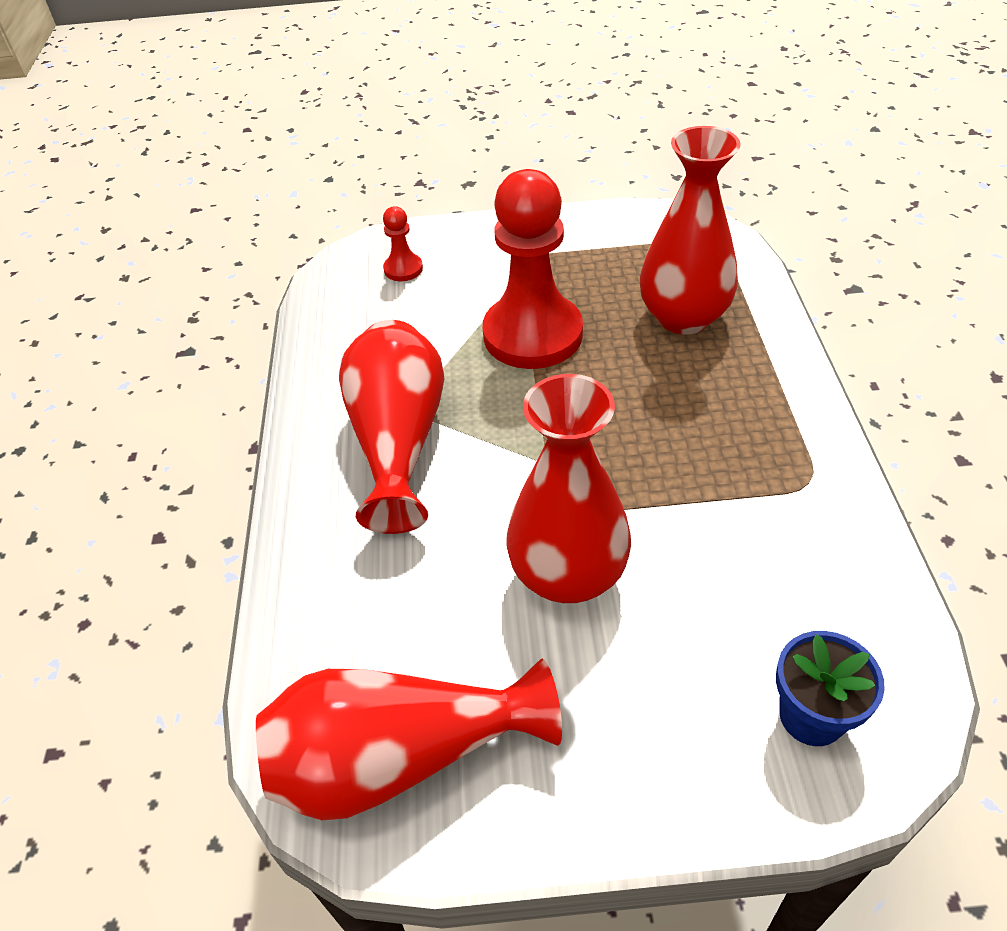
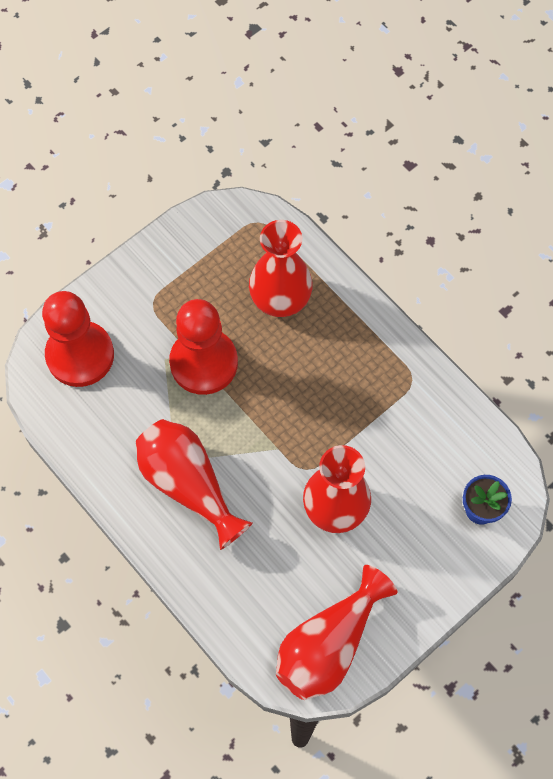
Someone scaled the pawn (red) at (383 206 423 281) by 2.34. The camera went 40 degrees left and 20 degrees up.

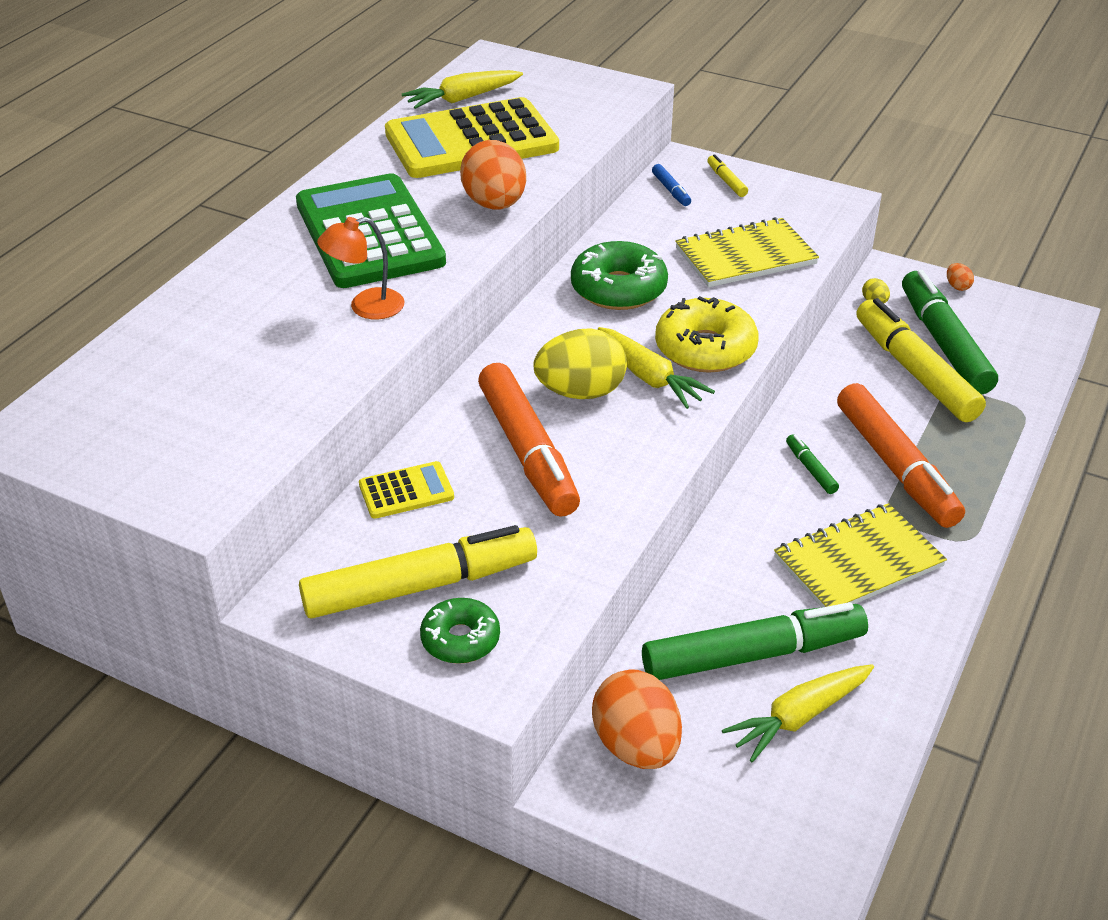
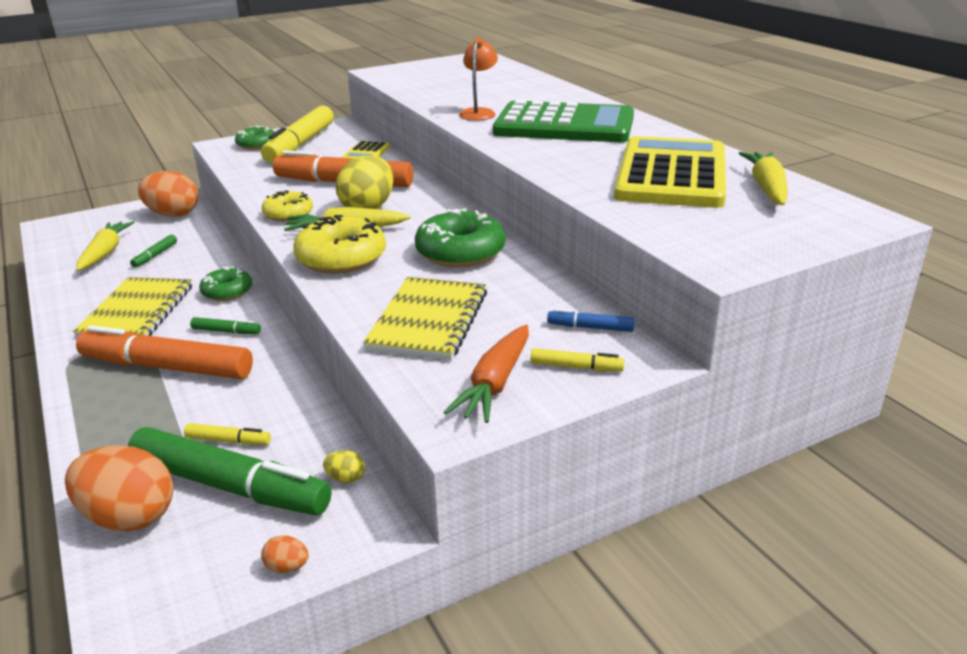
Someone carried the egg (orange) from (460 140 526 210) to (65 445 174 531). Someone scaled the marker (green) at (642 602 868 680) by 0.42. Someone scaled the marker (yellow) at (856 298 986 422) by 0.42. Someone put down the donut (green) at (199 266 252 301). Someone put down the donut (yellow) at (262 191 313 222). Someone put down the carrot (orange) at (444 325 529 423). The camera went 125 degrees right and 10 degrees down.

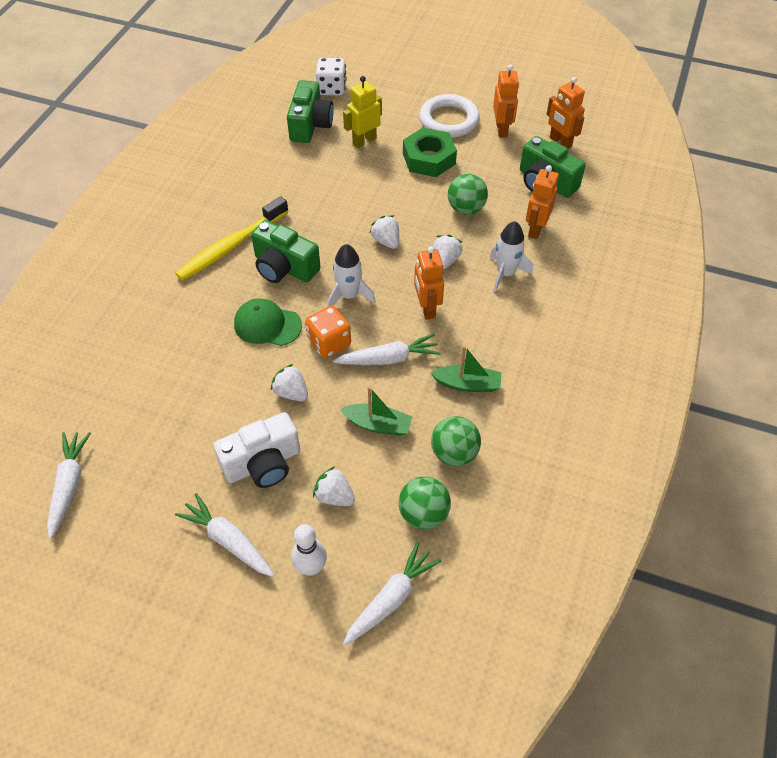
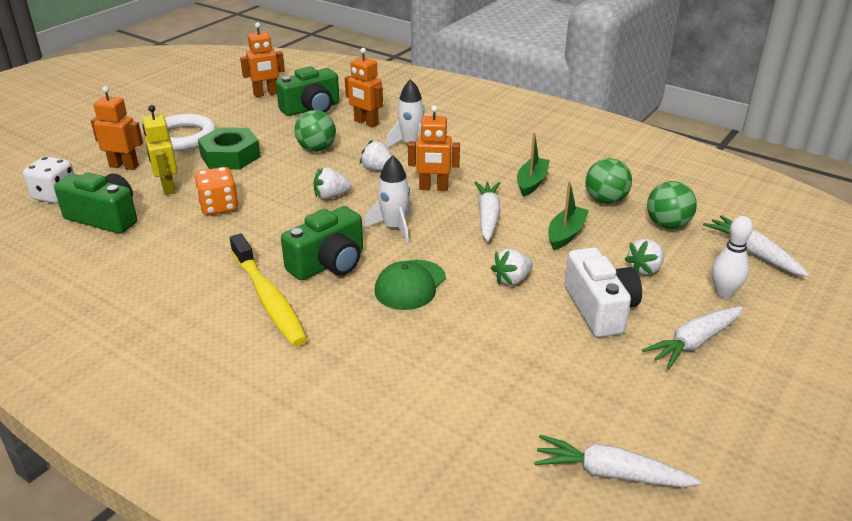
Someone carried the robot (orange) from (493 64 519 137) to (91 86 143 170). Someone carried the dice (orange) from (305 306 351 358) to (194 167 239 215). The camera went 75 degrees left and 20 degrees down.

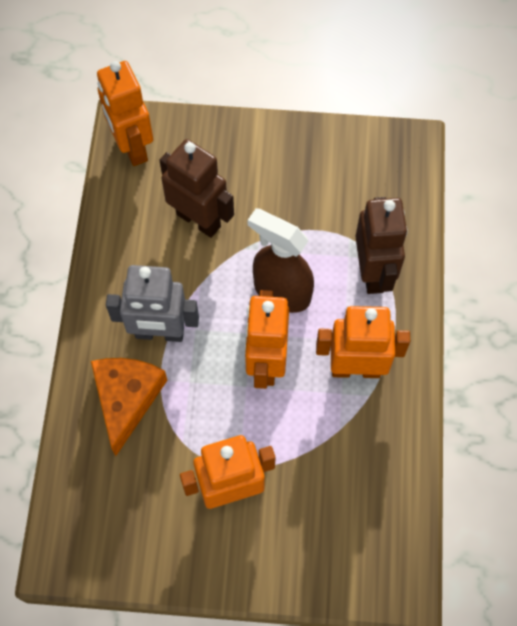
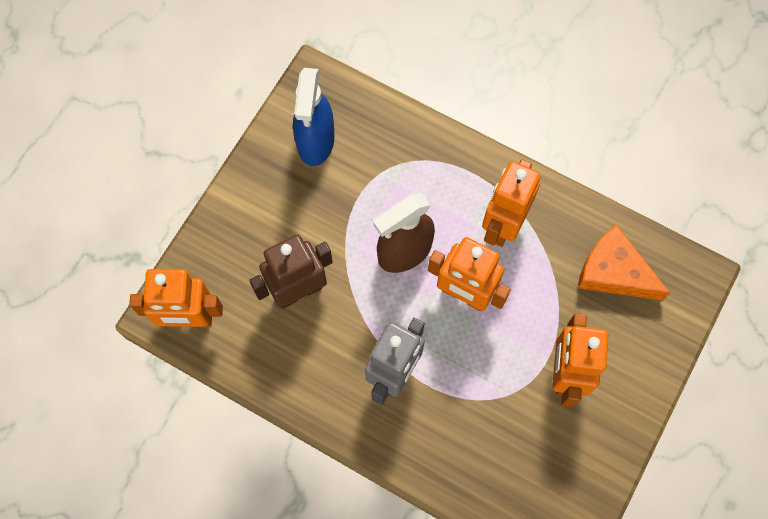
Someone put down the spray bottle (blue) at (293 68 335 166). Someone carried the cheese (orange) from (91 358 168 456) to (578 224 670 301). Someone took away the robot (brown) at (355 197 407 294). The camera went 65 degrees left and 5 degrees up.

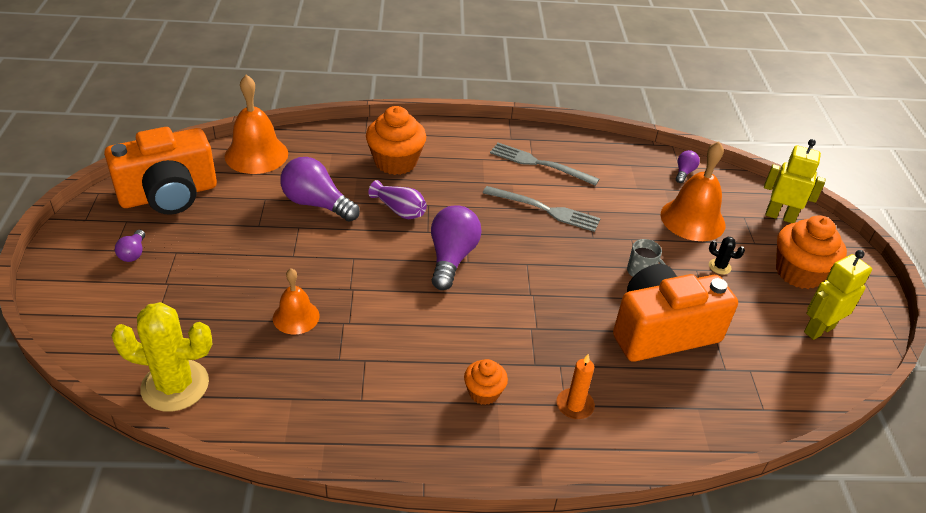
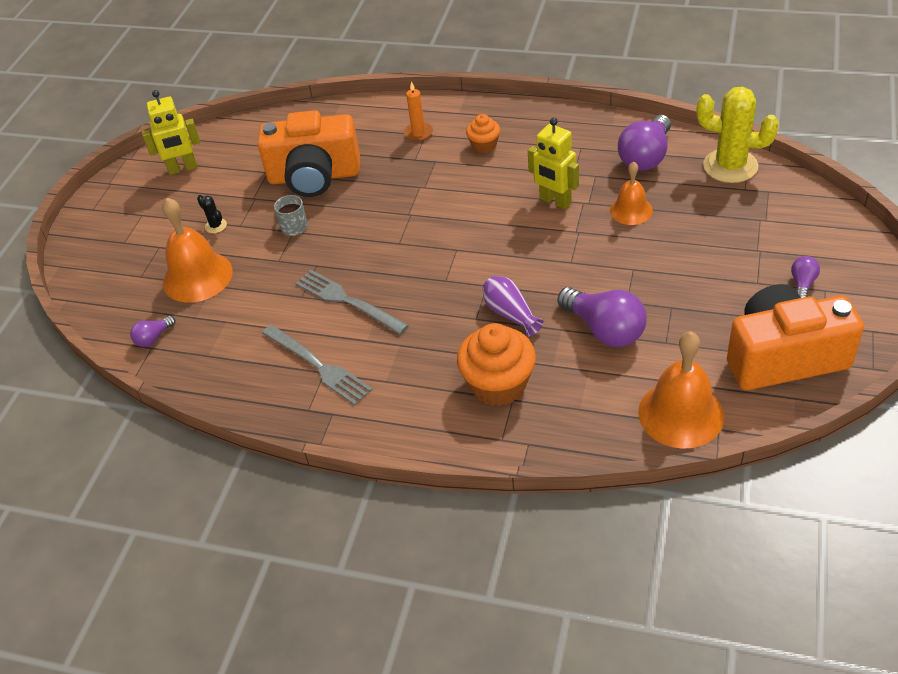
Someone carried the robot (yellow) from (764 139 826 223) to (528 118 579 209). Someone carried the light bulb (purple) from (431 205 482 290) to (618 115 671 171). Someone took away the cupcake (orange) at (776 215 847 289). The camera went 155 degrees left and 5 degrees up.

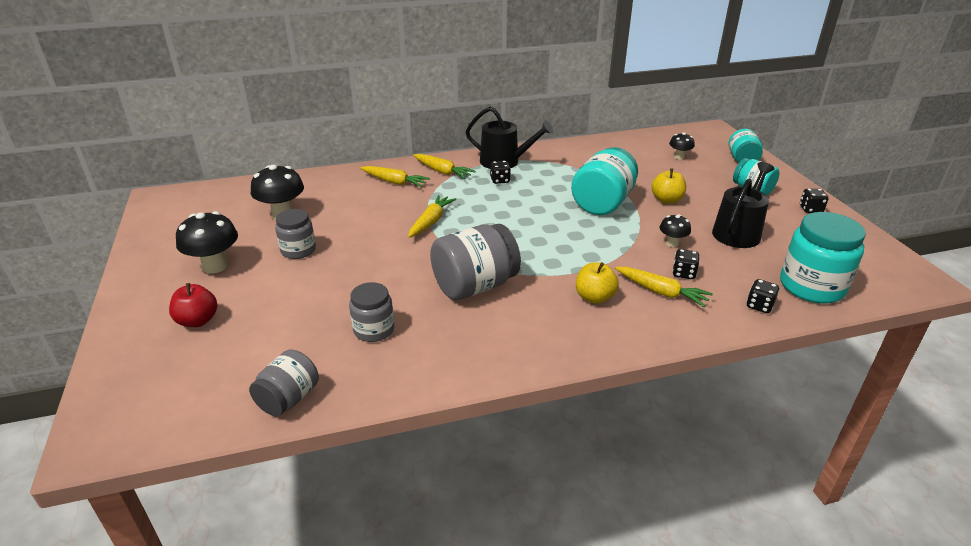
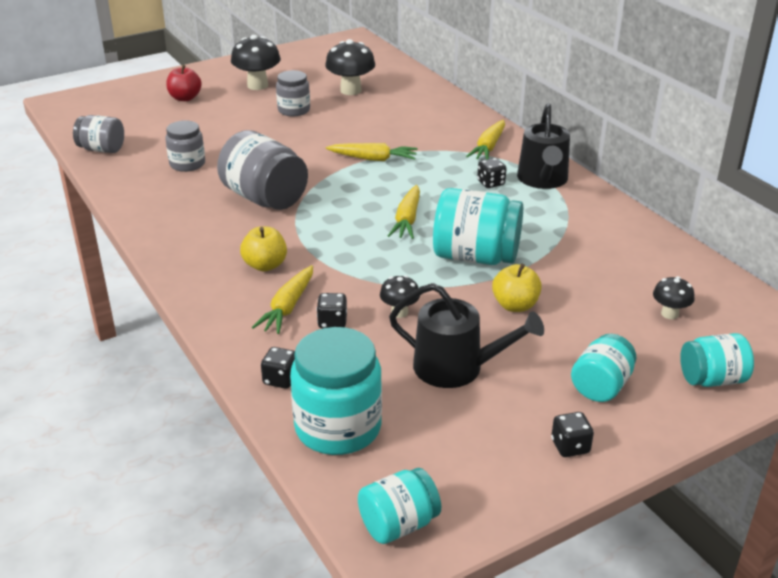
Someone put down the jar (turquoise) at (358 468 441 544). Someone carried the carrot (yellow) from (360 166 430 187) to (388 185 420 239). The camera went 75 degrees right and 0 degrees up.

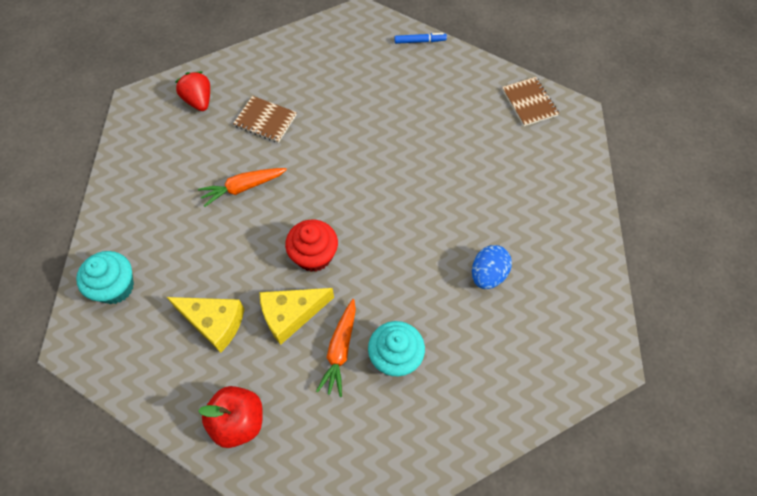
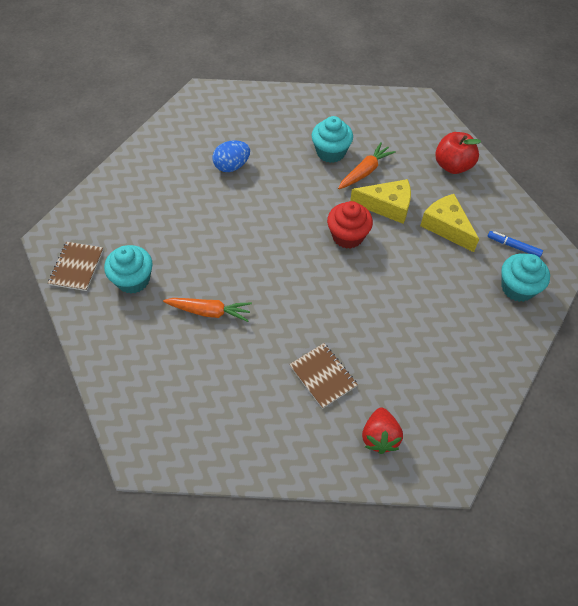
Someone put down the cupcake (turquoise) at (104 245 153 294). Someone carried the carrot (orange) from (198 168 287 207) to (163 298 252 322). Someone carried the marker (blue) from (395 33 447 44) to (488 231 543 257). The camera went 150 degrees left and 5 degrees down.

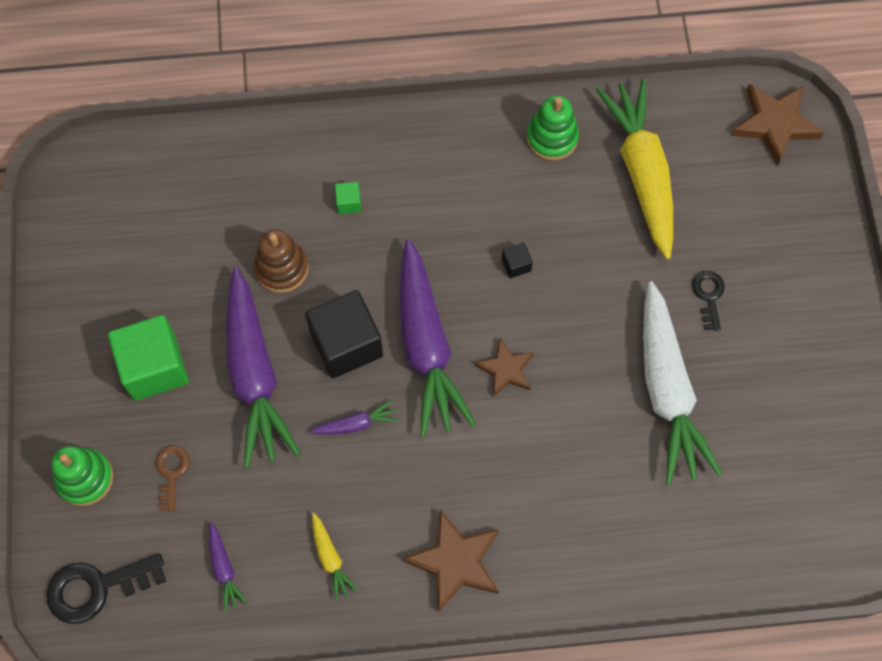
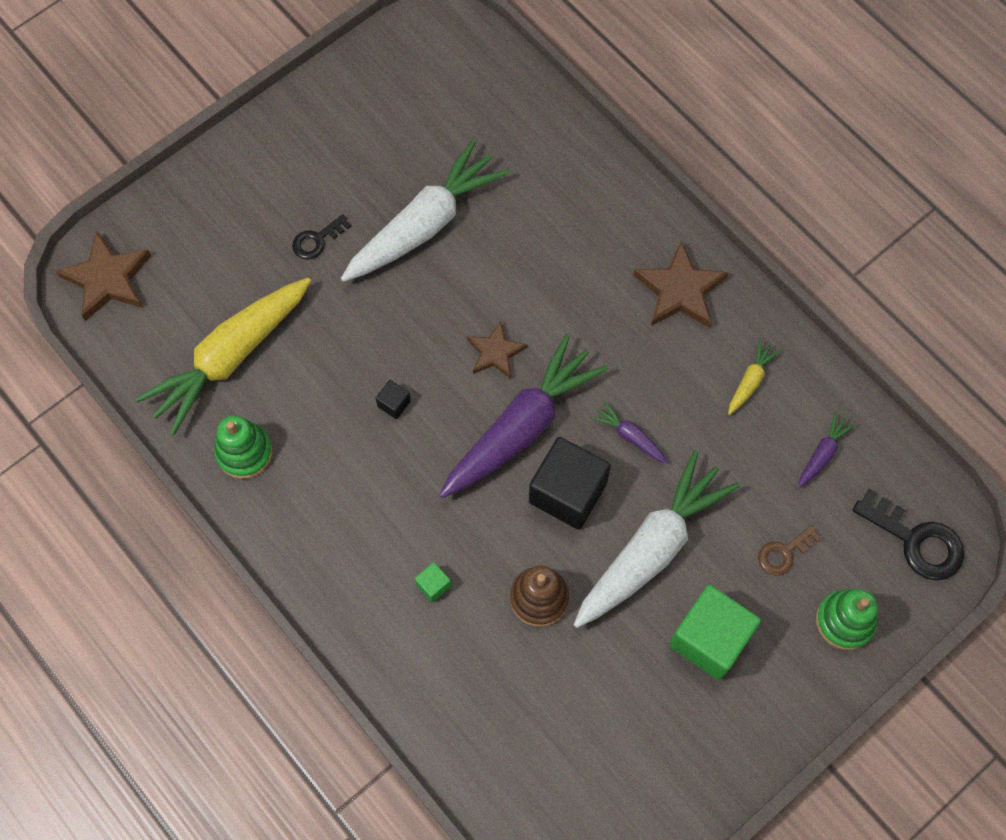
Someone repainted the carrot (purple) at (226 267 301 468), which became the carrot (white) at (574 450 739 628). The camera went 125 degrees left and 0 degrees up.

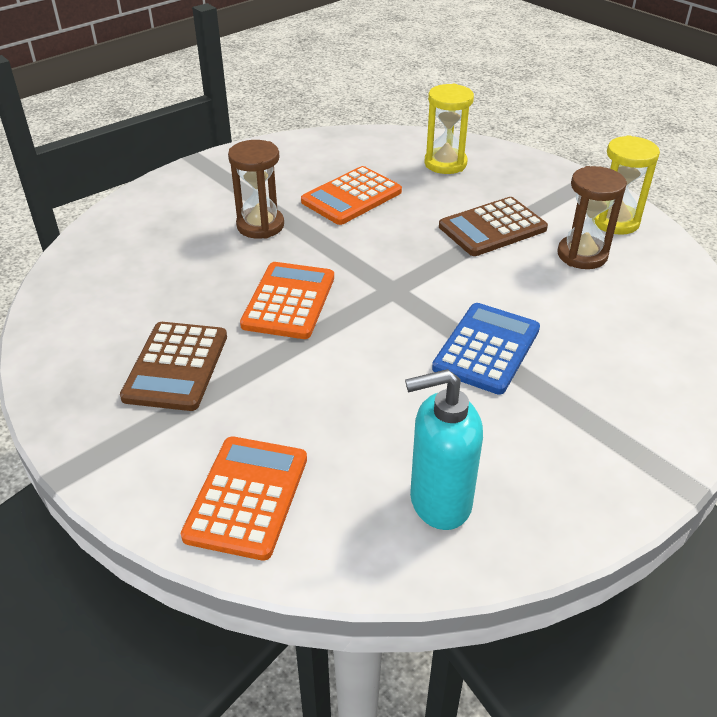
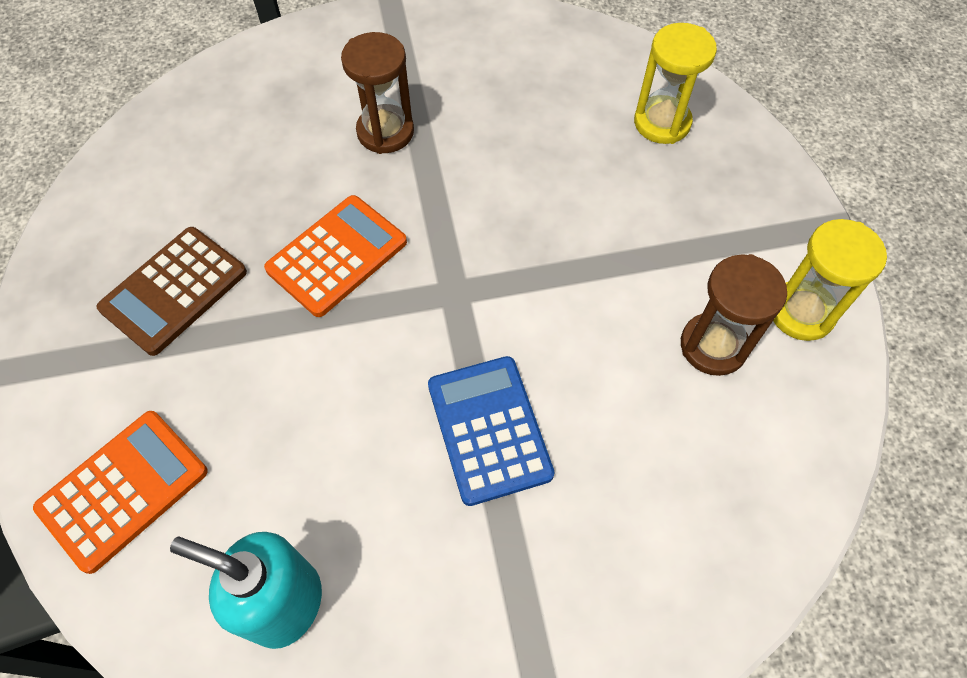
Someone rotated the calculator (blue) at (432 303 540 395) by 75 degrees counterclockwise. Someone took away the calculator (orange) at (301 166 402 225). Someone took away the calculator (brown) at (439 197 548 256). The camera went 30 degrees right and 20 degrees up.

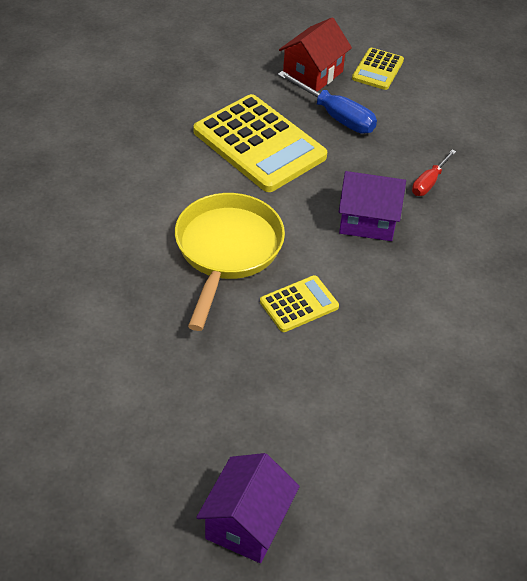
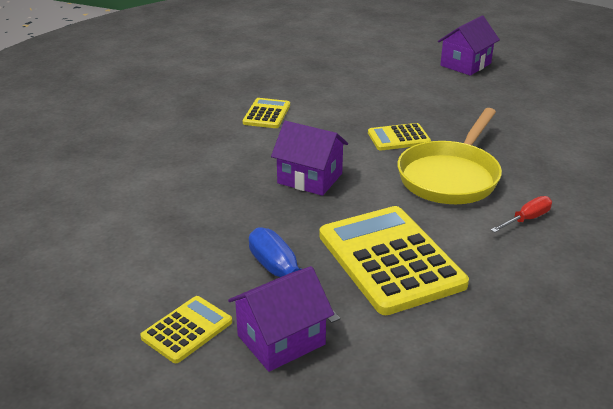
Someone repainted the house (red) at (279 17 352 92), which became the house (purple) at (228 266 334 372). Someone put down the calculator (yellow) at (243 98 290 128). Someone carried the screwdriver (red) from (412 149 456 196) to (491 196 552 233). The camera went 160 degrees left and 15 degrees down.

